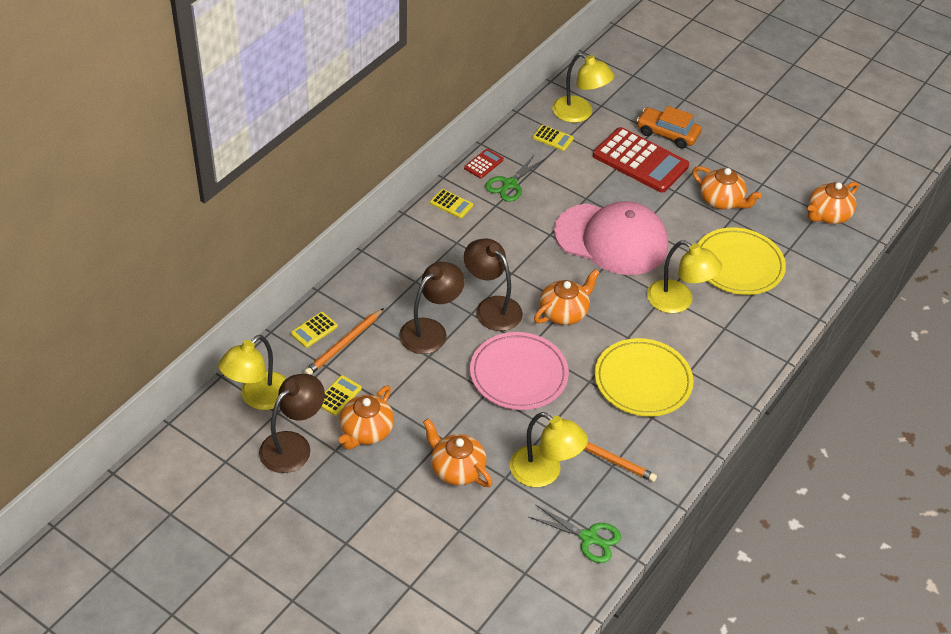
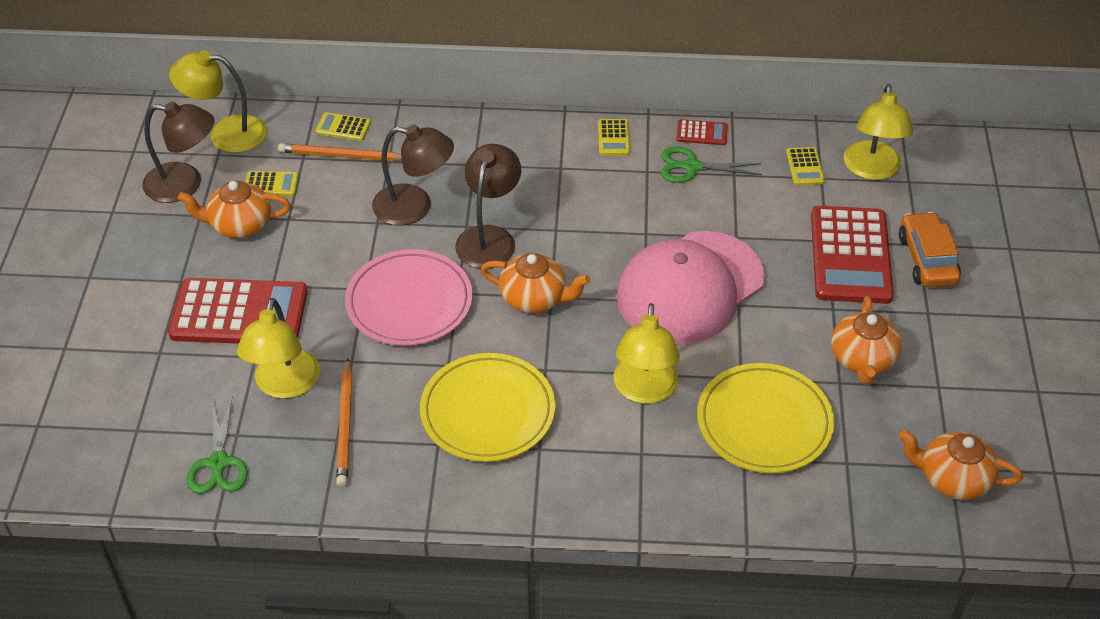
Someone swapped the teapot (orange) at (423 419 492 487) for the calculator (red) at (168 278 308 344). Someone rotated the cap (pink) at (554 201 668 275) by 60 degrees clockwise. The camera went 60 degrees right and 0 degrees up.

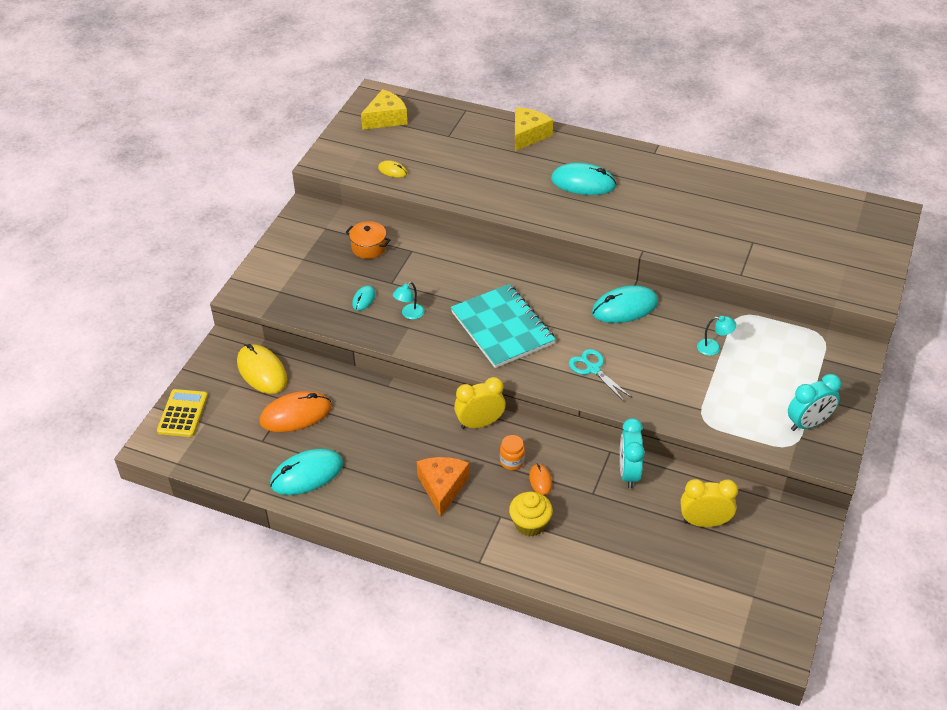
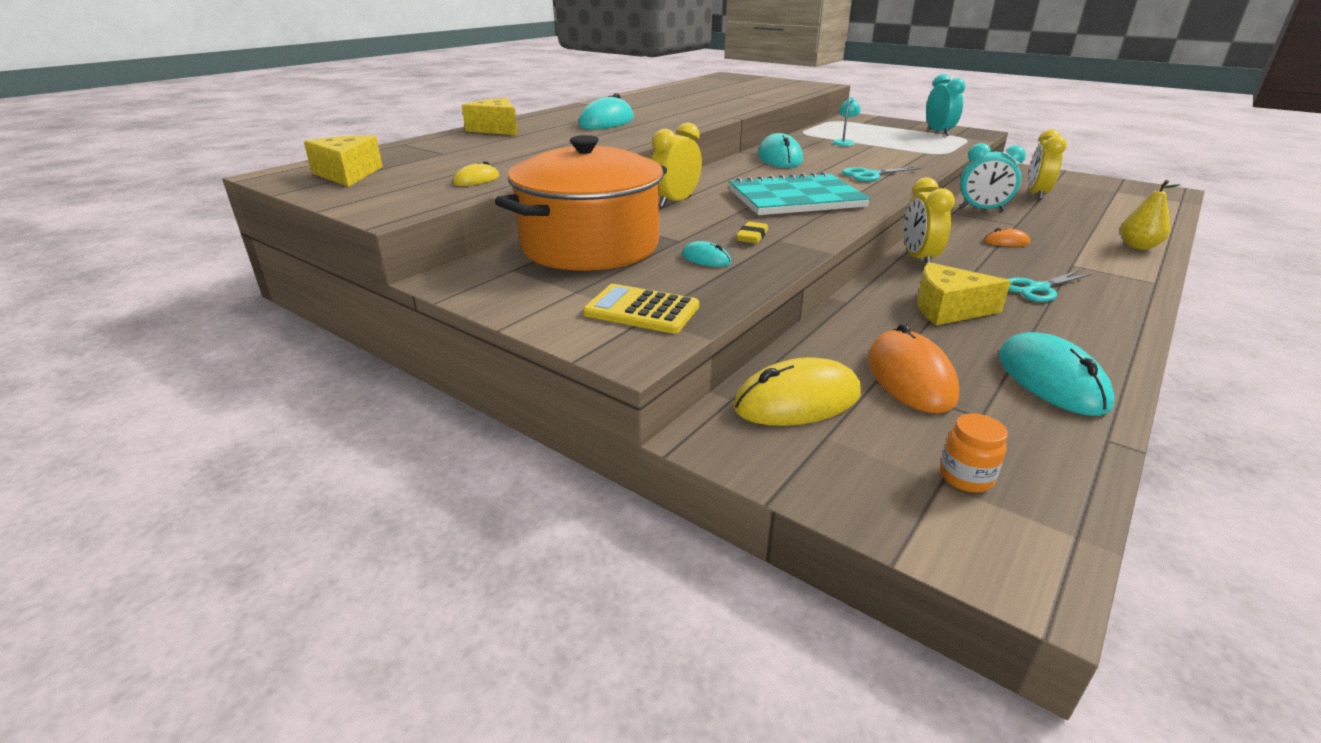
Someone scaled the pot (orange) at (346 221 390 259) by 2.46. Someone carried the calculator (yellow) from (157 389 208 437) to (583 284 699 333). Someone put down the clock (yellow) at (651 122 702 207). Someone swapped the lamp (turquoise) at (393 282 424 319) for the eraser (yellow) at (736 222 768 243). Someone put down the cheese (yellow) at (917 262 1011 325). Someone carried the jar (orange) from (500 435 525 470) to (940 413 1008 493). Someone swapped the cheese (orange) at (417 457 469 517) for the scissors (turquoise) at (1008 270 1092 302). Someone put down the pear (yellow) at (1121 180 1180 250). Someone took away the cupcake (yellow) at (509 492 553 537). The camera went 75 degrees left and 15 degrees down.

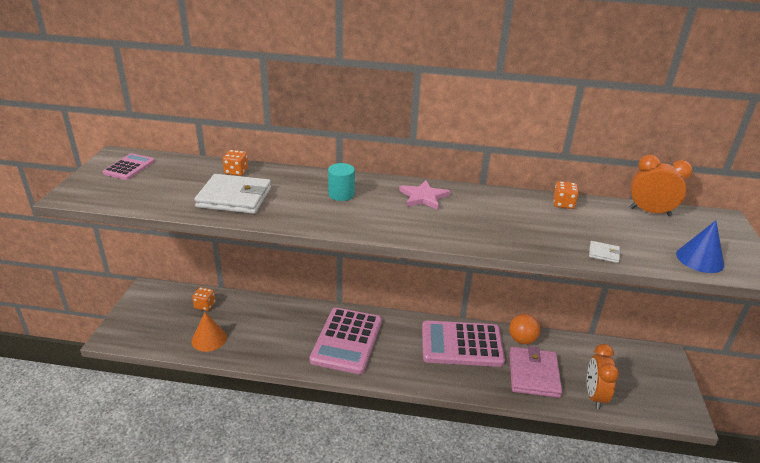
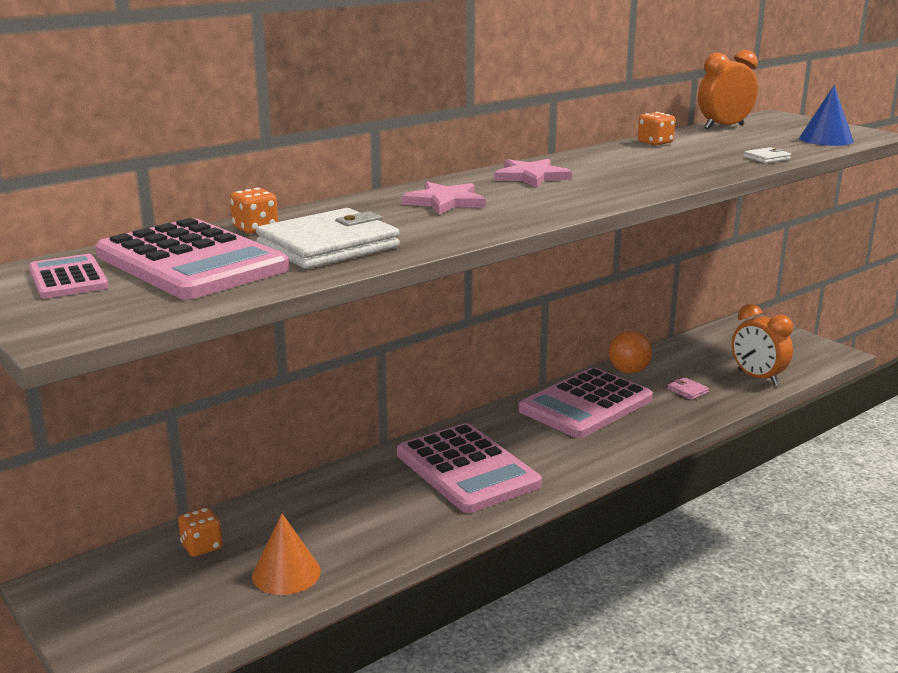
Someone put down the calculator (pink) at (95 218 289 300). Someone swapped the cylinder (turquoise) at (328 163 355 201) for the star (pink) at (402 182 485 215). Someone scaled the wallet (pink) at (509 346 562 398) by 0.42. The camera went 45 degrees left and 10 degrees down.

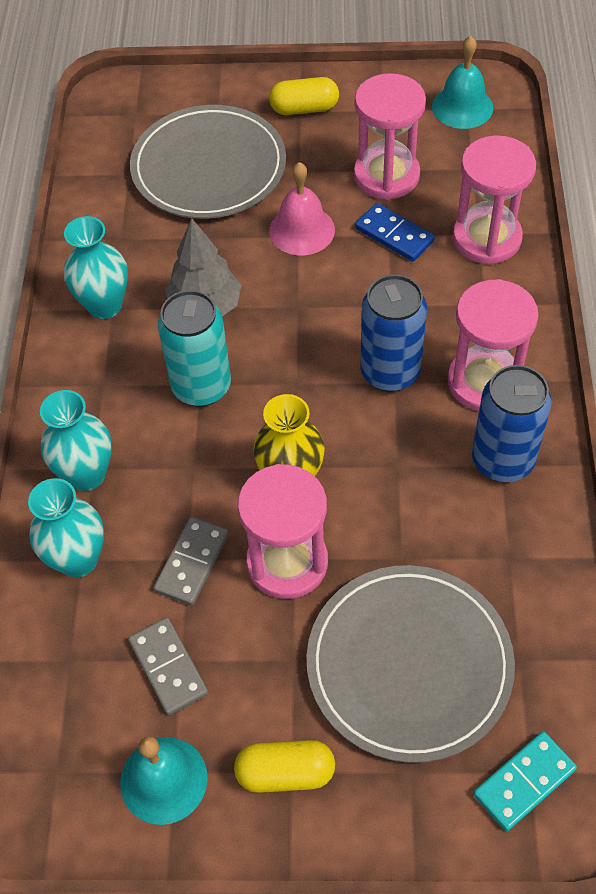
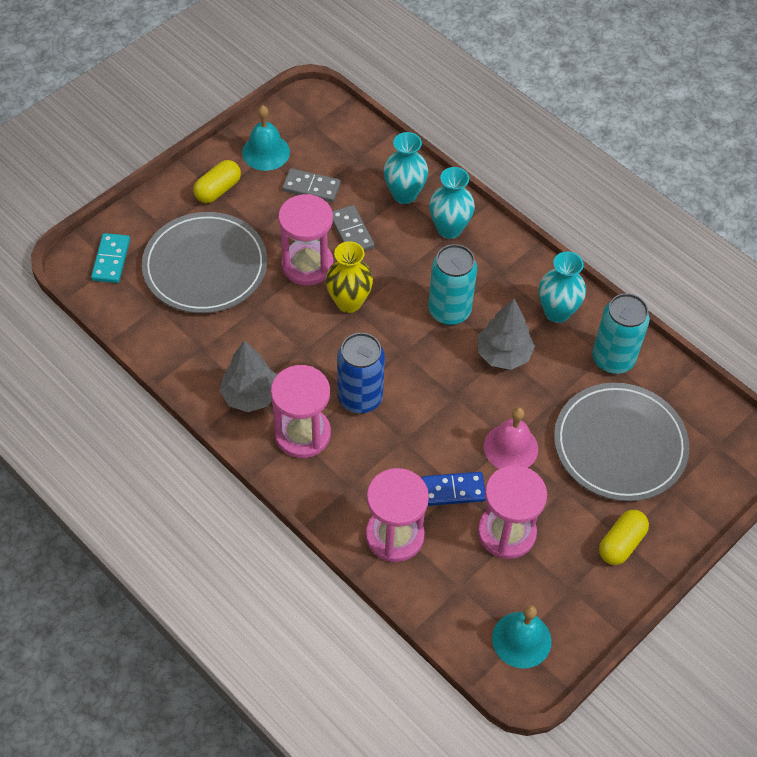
Someone swapped the can (blue) at (472 365 552 482) for the tree (grey) at (219 340 277 412). Someone put down the can (turquoise) at (592 293 650 374). The camera went 130 degrees right and 0 degrees up.

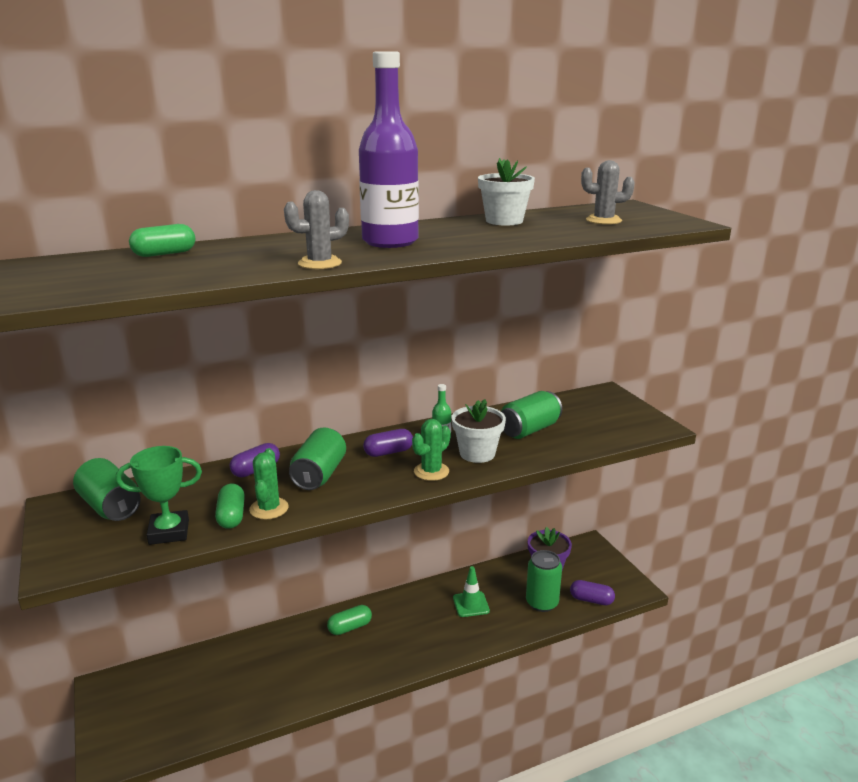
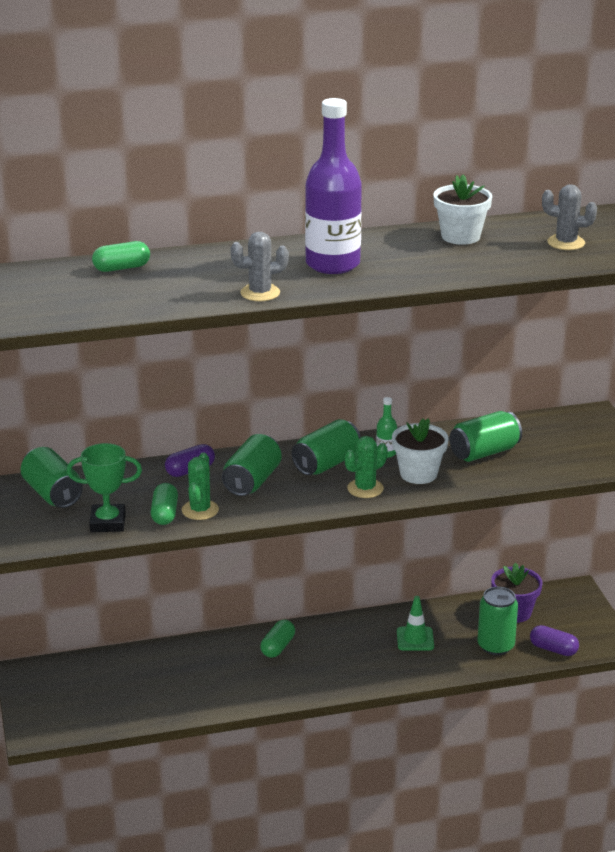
Someone rotated the capsule (green) at (327 605 372 635) by 45 degrees counterclockwise. Someone swapped the capsule (purple) at (363 429 413 457) for the can (green) at (291 419 361 475). The camera went 10 degrees right and 5 degrees up.

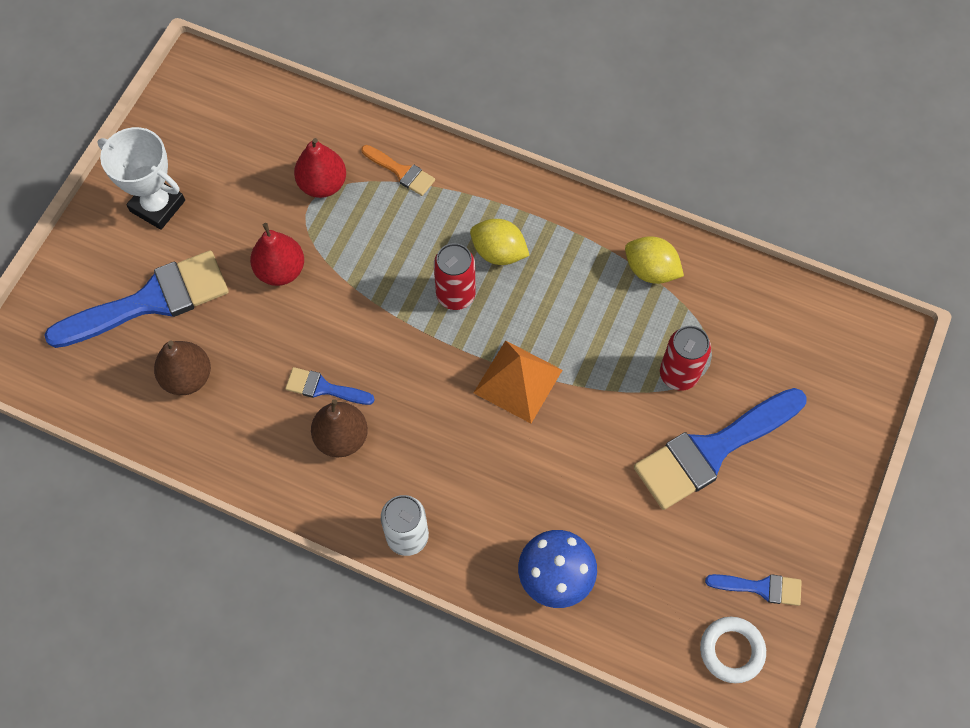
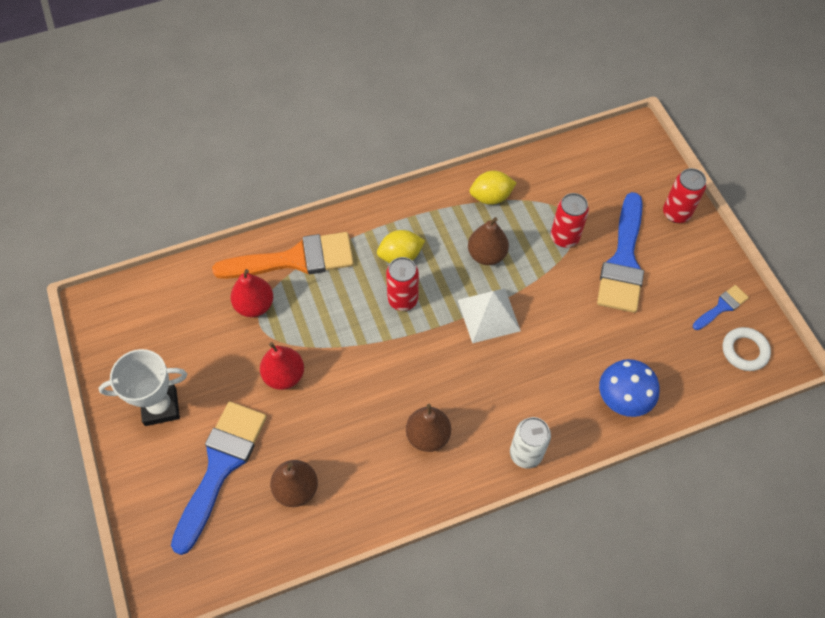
Someone scaled the brush (orange) at (361 145 435 196) by 2.10. Someone repainted the pyramid (orange) at (474 340 562 423), which became the pyramid (white) at (458 288 521 343). Someone put down the pear (brown) at (468 217 509 265). Someone put down the can (red) at (663 168 706 223). Someone took away the brush (blue) at (285 367 375 405). The camera went 45 degrees left and 5 degrees down.

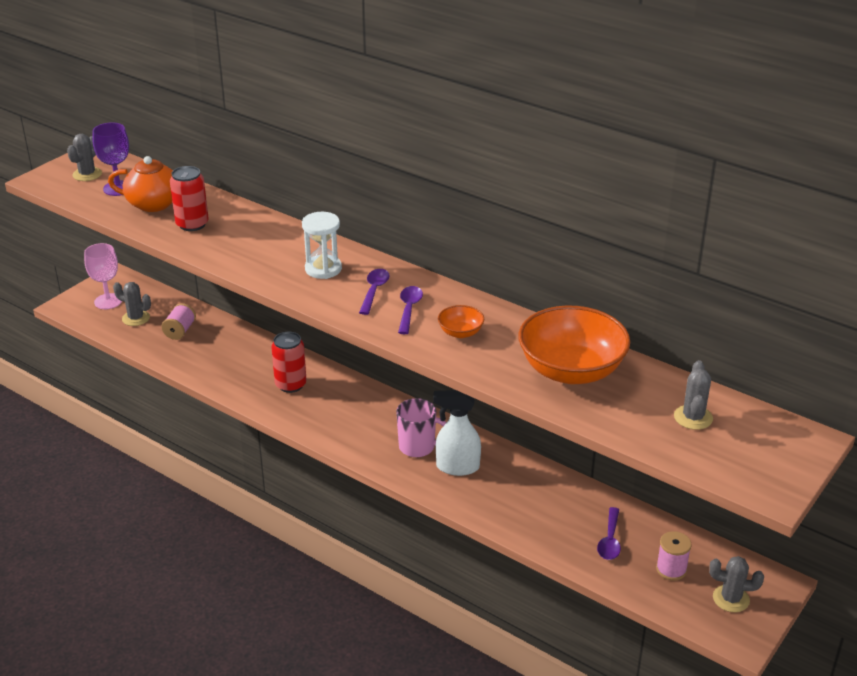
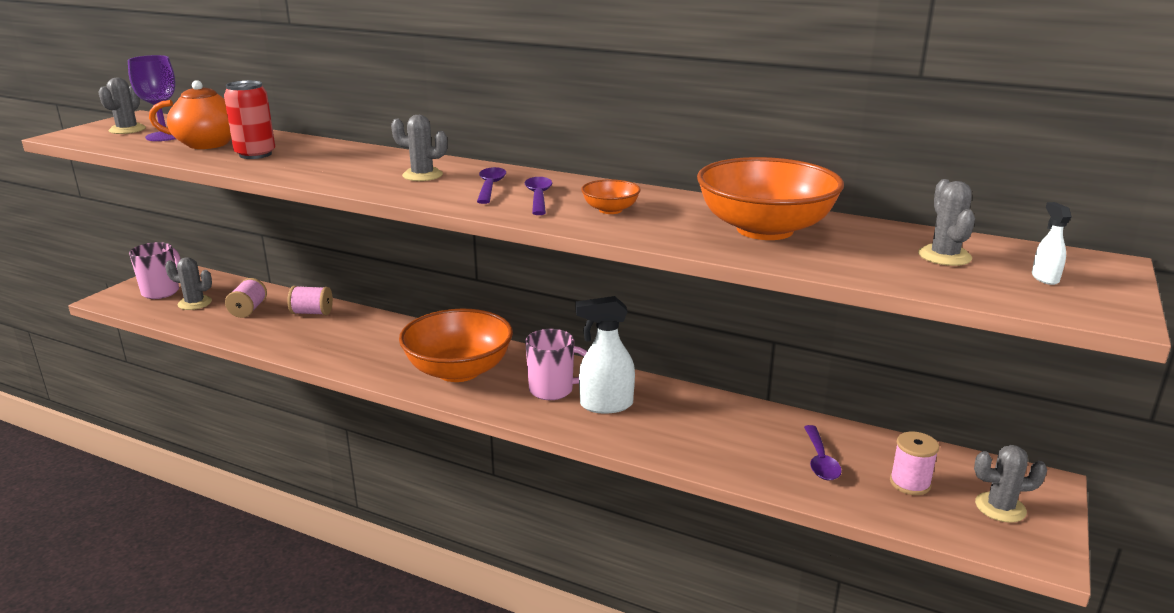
Someone swapped the goblet (pink) at (84 243 122 309) for the mug (pink) at (129 242 181 299). Someone put down the spool (pink) at (287 286 333 315). Someone swapped the hourglass (white) at (302 212 342 279) for the cactus (grey) at (391 115 448 181). Someone put down the bowl (orange) at (399 309 513 382). Someone put down the spray bottle (white) at (1032 202 1072 285). Someone took away the can (red) at (271 332 307 393). The camera went 10 degrees left and 10 degrees down.

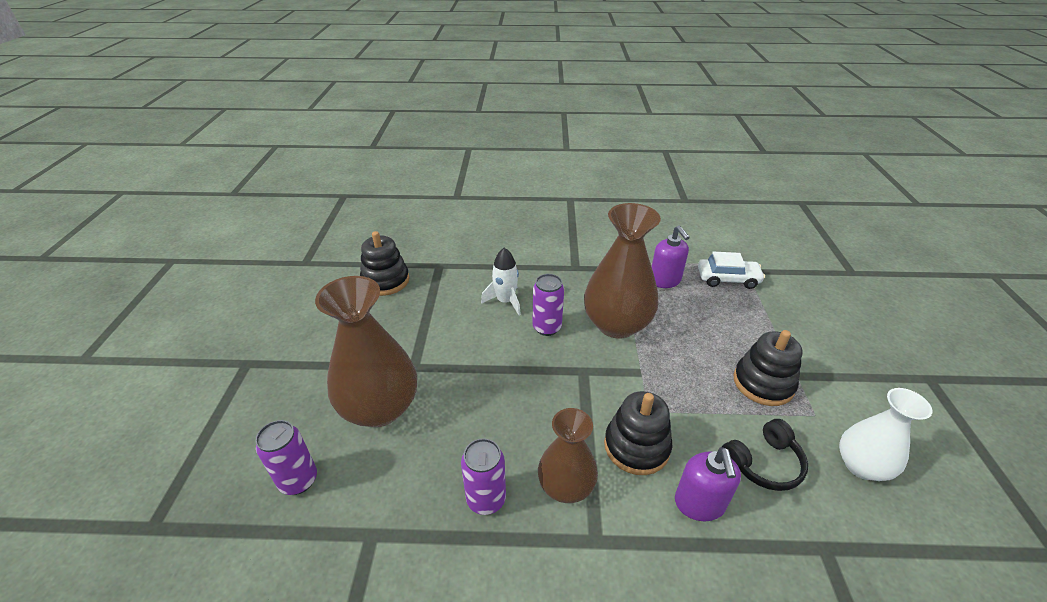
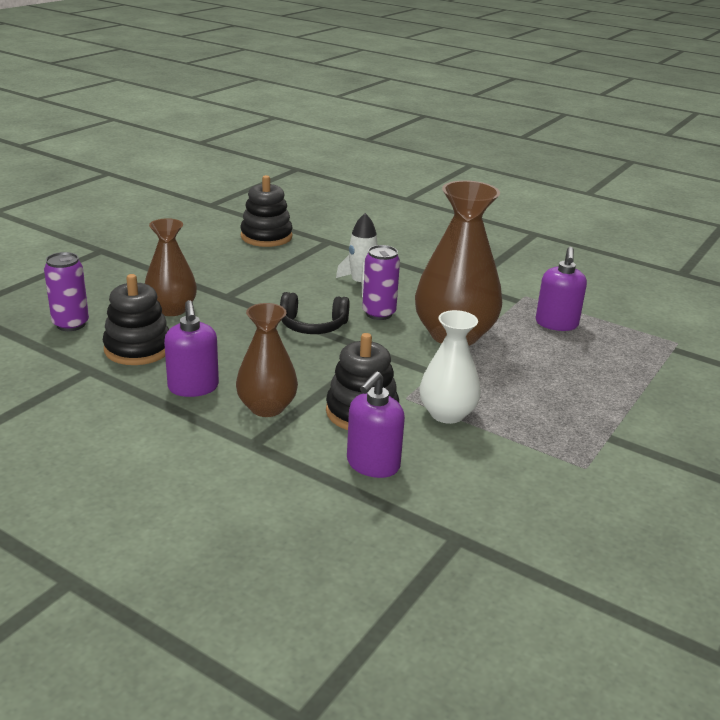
Someone carried the stacking toy (black) from (733 330 803 406) to (103 274 169 365). Someone scaled the vase (brown) at (315 276 417 427) by 0.61. Someone swapped the can (purple) at (461 438 506 515) for the soap dispenser (purple) at (164 300 219 397). Someone carried the headphones (black) from (722 419 808 491) to (280 292 350 334). Someone carried the vase (white) from (839 388 932 481) to (419 310 481 424). Someone took away the car (white) at (698 252 765 289). The camera went 30 degrees right and 10 degrees down.

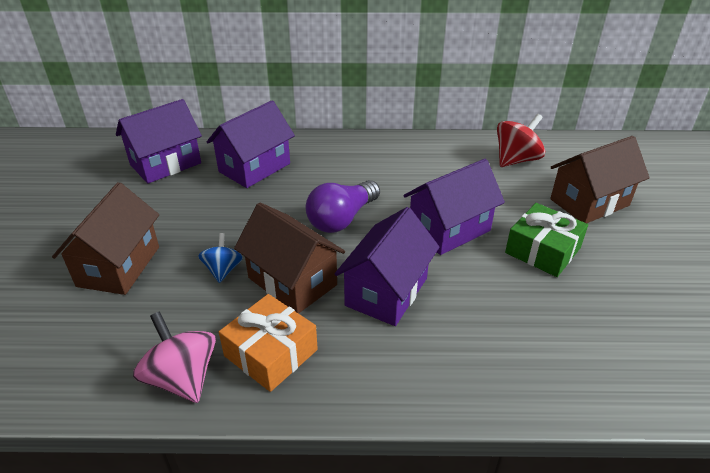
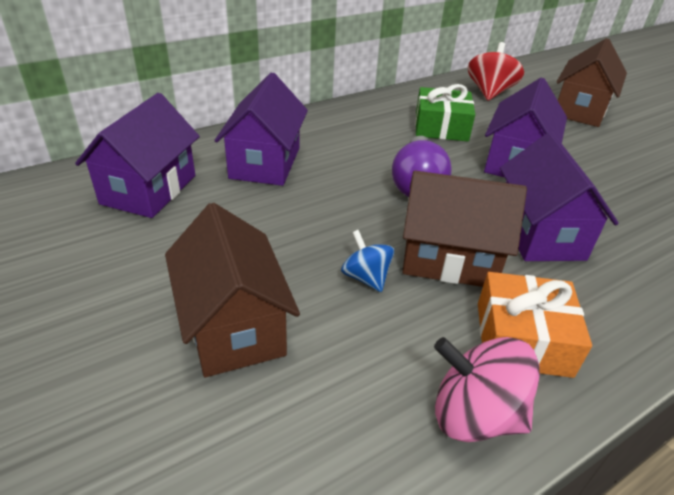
Someone carried the gift (green) from (505 203 588 277) to (415 84 475 142). The camera went 35 degrees left and 0 degrees up.

